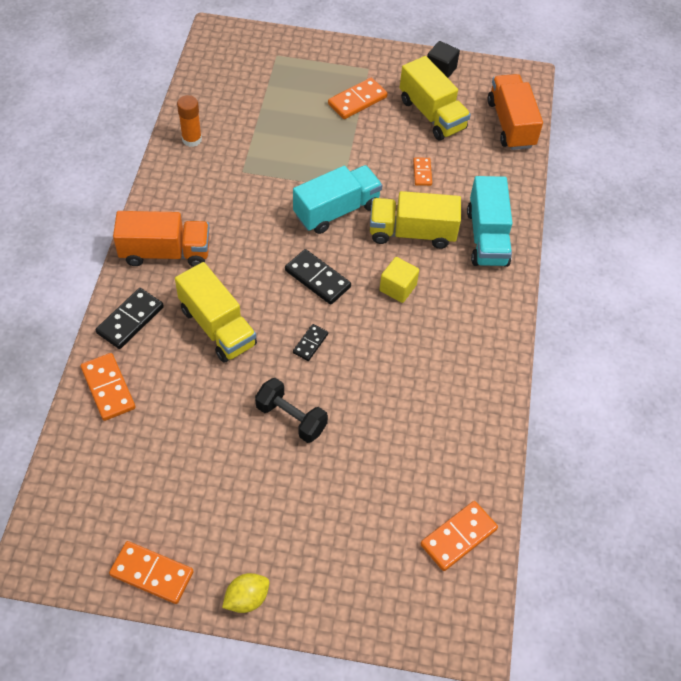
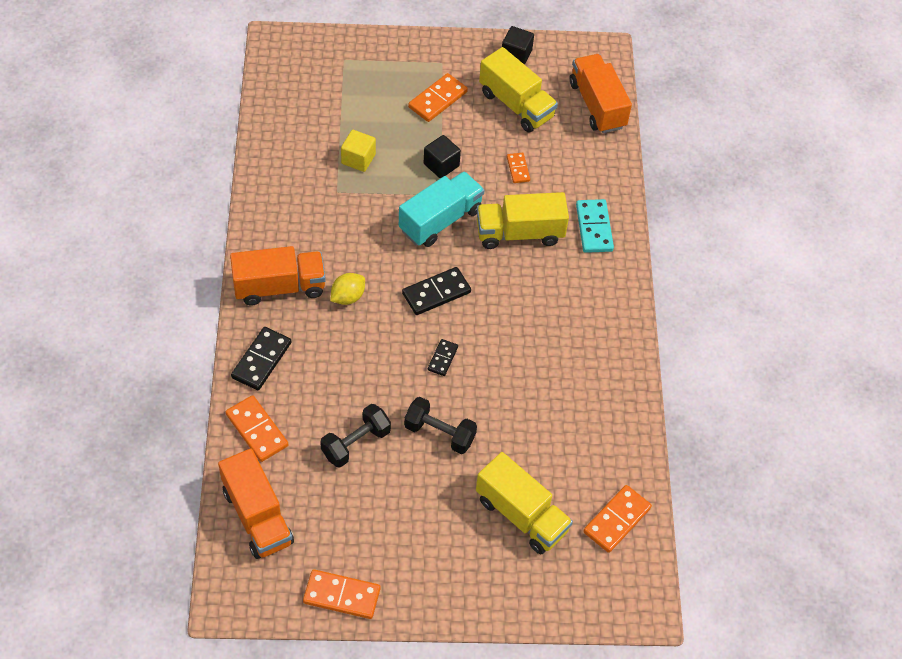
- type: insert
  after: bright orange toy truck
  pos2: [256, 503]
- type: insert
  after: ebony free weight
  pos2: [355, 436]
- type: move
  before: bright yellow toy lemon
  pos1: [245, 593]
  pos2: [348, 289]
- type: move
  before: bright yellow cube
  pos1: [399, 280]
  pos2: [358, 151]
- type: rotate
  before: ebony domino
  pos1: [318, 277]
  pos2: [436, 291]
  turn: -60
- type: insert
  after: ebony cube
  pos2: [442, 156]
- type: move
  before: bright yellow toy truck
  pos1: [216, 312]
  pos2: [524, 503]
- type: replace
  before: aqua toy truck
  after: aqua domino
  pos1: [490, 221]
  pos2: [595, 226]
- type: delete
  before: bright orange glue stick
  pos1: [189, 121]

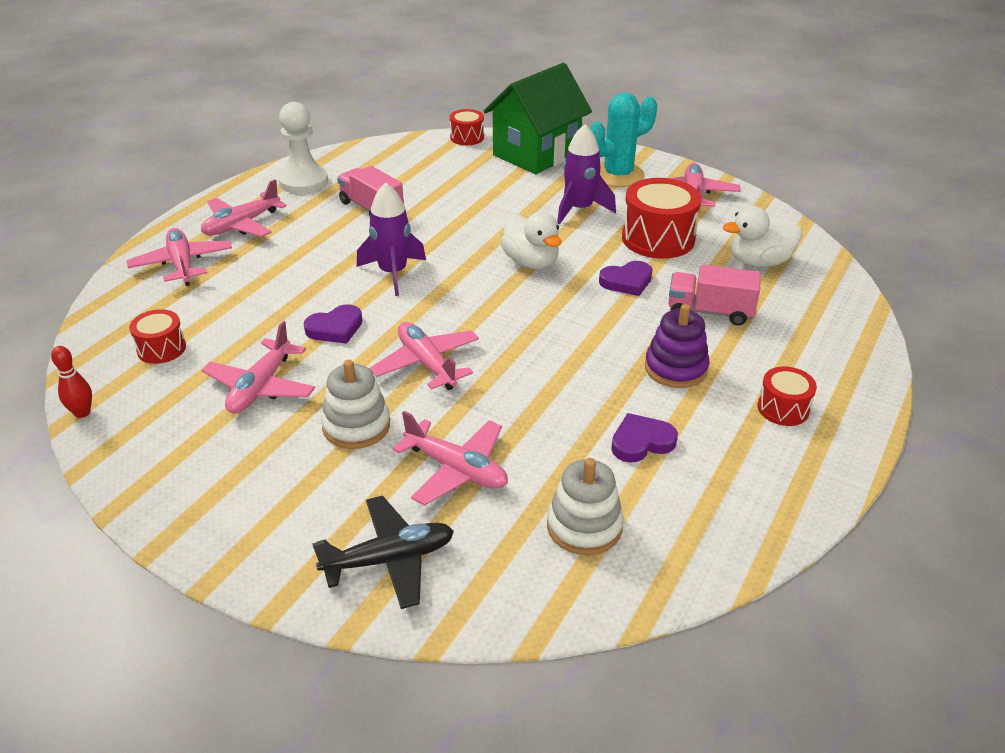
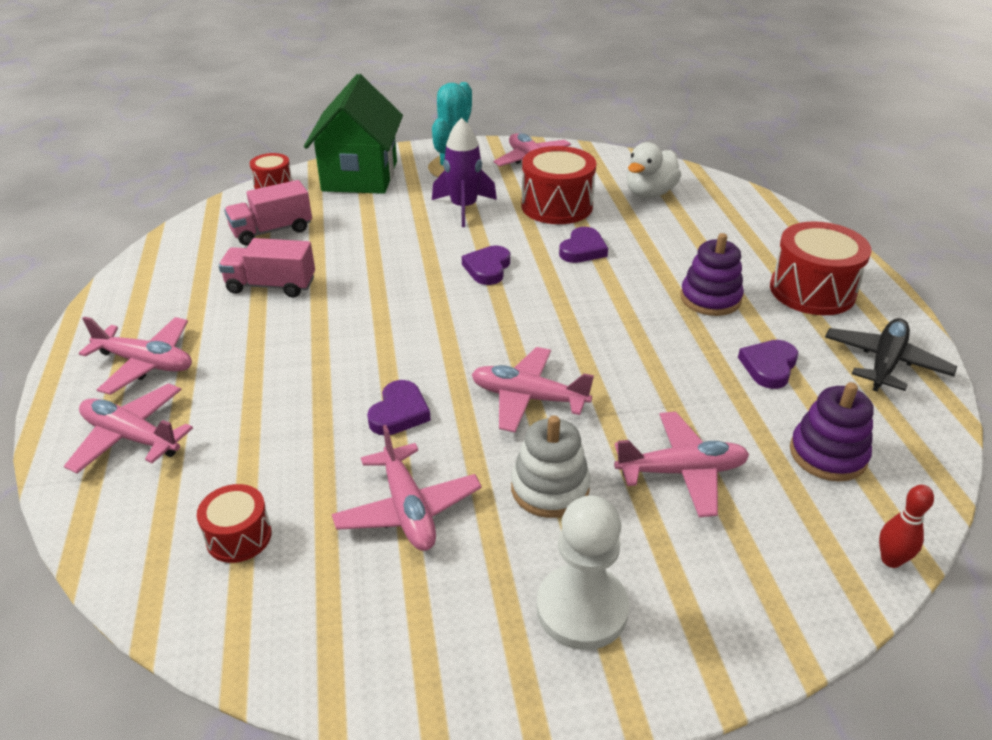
- type: rotate
  before: pink aeroplane
  pos1: [244, 208]
  pos2: [135, 356]
  turn: -75
- type: move
  before: pink toy truck
  pos1: [714, 295]
  pos2: [268, 212]
- type: replace
  before: snow-white duck
  after: violet heart shape
  pos1: [530, 240]
  pos2: [486, 265]
- type: move
  before: snow-white game pawn
  pos1: [303, 148]
  pos2: [582, 572]
- type: resize
  before: red toy drum
  pos1: [787, 396]
  pos2: [821, 268]
  scale: 1.81
- type: recolor
  before: snow-white ring stacker
  after: violet ring stacker
  pos1: [585, 506]
  pos2: [832, 432]
- type: move
  before: ebony aeroplane
  pos1: [383, 552]
  pos2: [891, 355]
- type: move
  before: red bowling pin
  pos1: [71, 382]
  pos2: [906, 526]
- type: delete
  before: violet spaceship
  pos1: [391, 239]

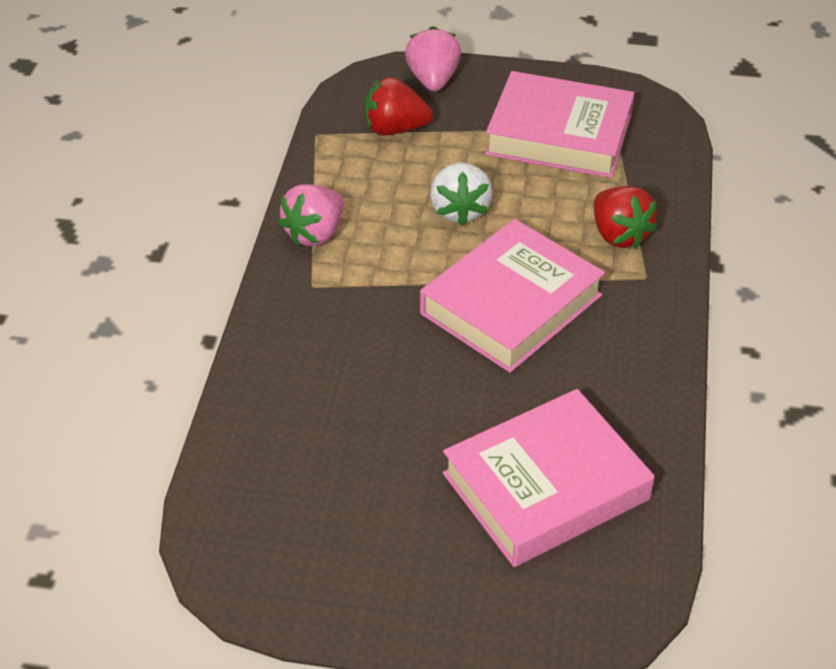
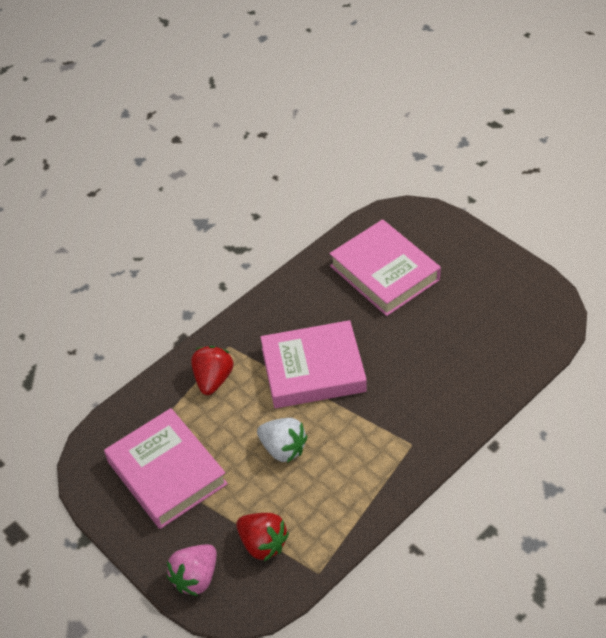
- type: rotate
  before: snow-white berry
  pos1: [461, 194]
  pos2: [282, 440]
  turn: 90
- type: rotate
  before: pink hardback
  pos1: [549, 478]
  pos2: [385, 267]
  turn: 45
- type: delete
  before: pink berry
  pos1: [311, 215]

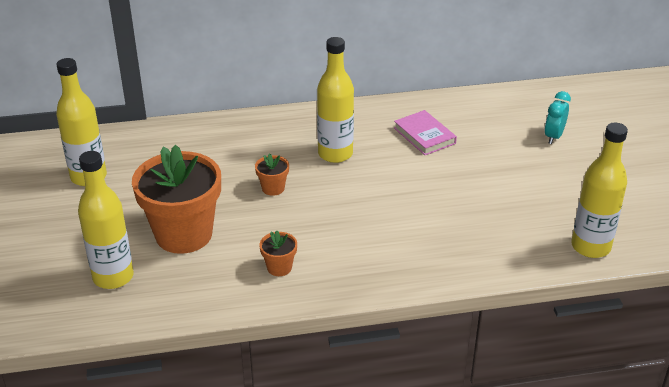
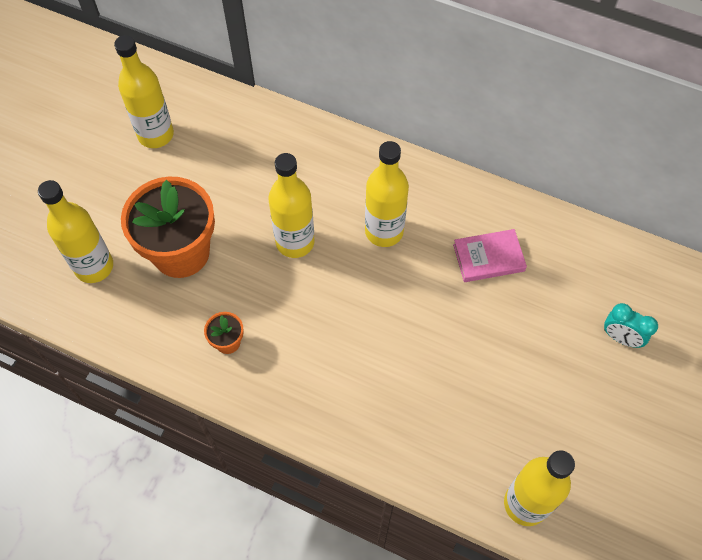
- type: replace
  before: bright orange plant pot
  after: bright yellow flask
  pos1: [272, 174]
  pos2: [291, 205]
- type: rotate
  before: pink hardback
  pos1: [425, 132]
  pos2: [490, 255]
  turn: 75
- type: rotate
  before: aqua alarm clock
  pos1: [557, 117]
  pos2: [631, 325]
  turn: -120

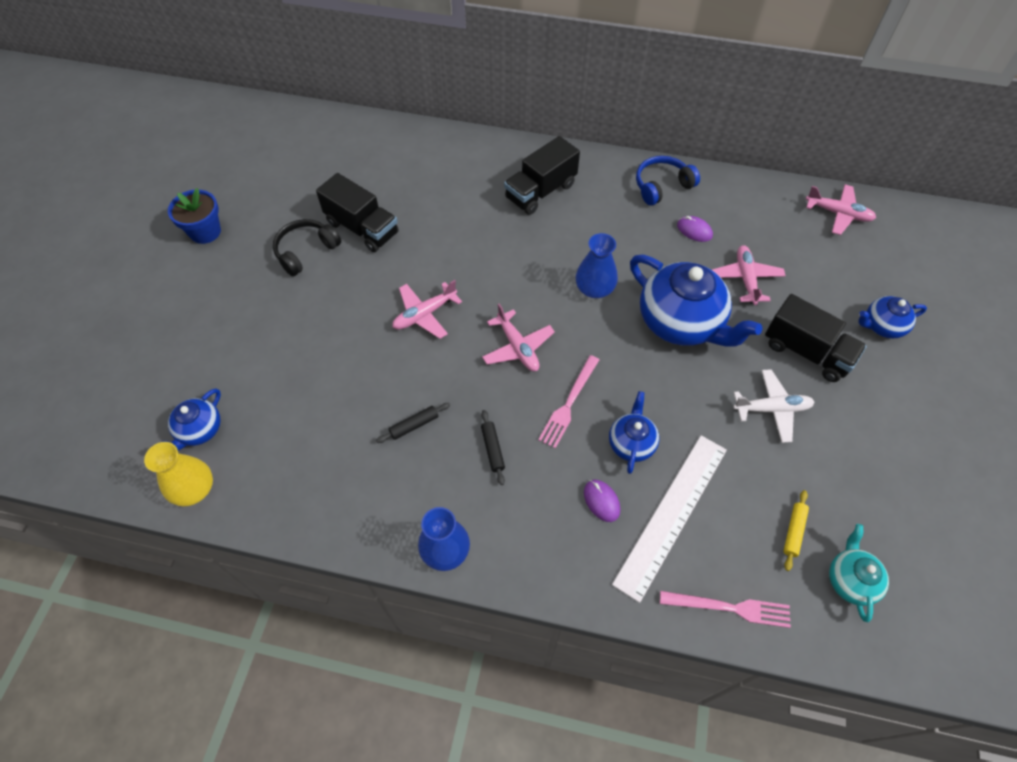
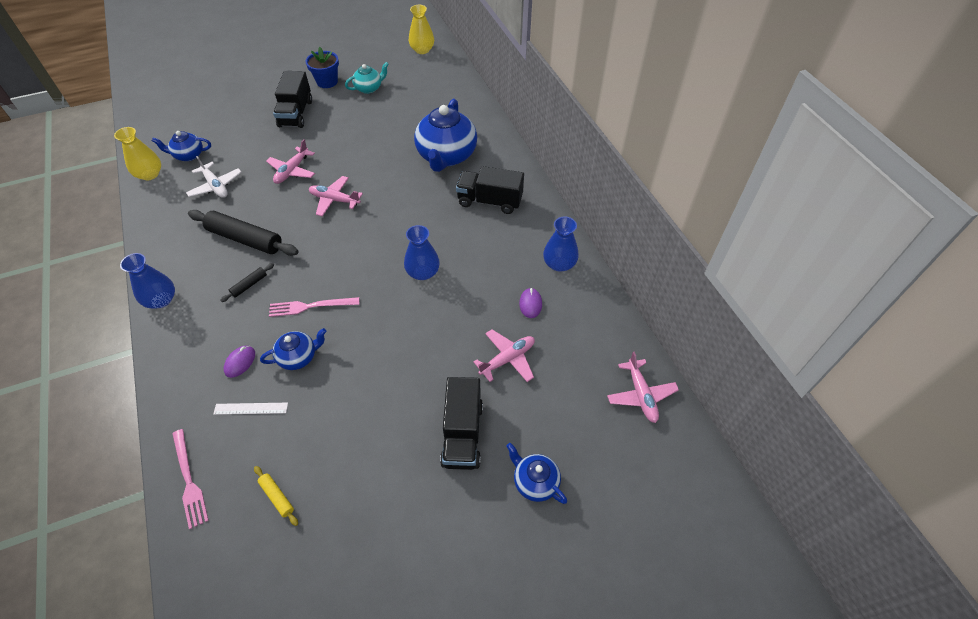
- type: move
  before: snow-white aeroplane
  pos1: [774, 406]
  pos2: [214, 177]
- type: resize
  before: ebony dough roller
  pos1: [413, 423]
  pos2: [243, 233]
  scale: 2.19
- type: resize
  before: snow-white measuring stick
  pos1: [669, 519]
  pos2: [250, 409]
  scale: 0.46
- type: rotate
  before: bright yellow dough roller
  pos1: [796, 530]
  pos2: [276, 496]
  turn: 60
- type: move
  before: pink aeroplane
  pos1: [518, 337]
  pos2: [290, 161]
- type: move
  before: ebony toy truck
  pos1: [357, 212]
  pos2: [292, 99]
- type: move
  before: aqua china teapot
  pos1: [859, 573]
  pos2: [367, 78]
- type: insert
  after: bright yellow vase
  pos2: [421, 29]
- type: move
  before: royal blue china teapot
  pos1: [696, 301]
  pos2: [445, 135]
- type: replace
  before: royal blue headphones
  after: royal blue vase
  pos1: [668, 180]
  pos2: [561, 244]
- type: delete
  before: ebony headphones
  pos1: [307, 247]

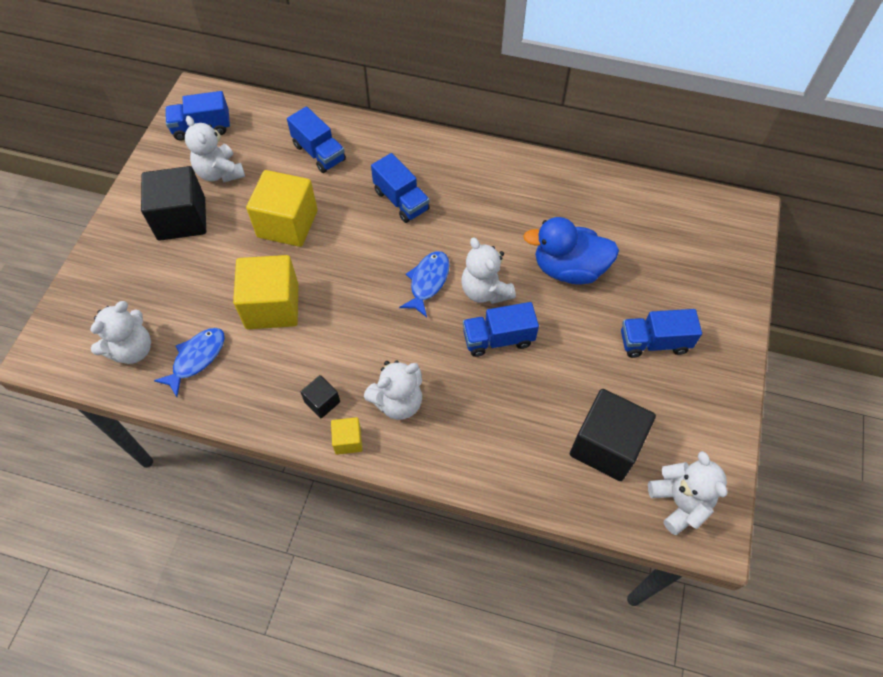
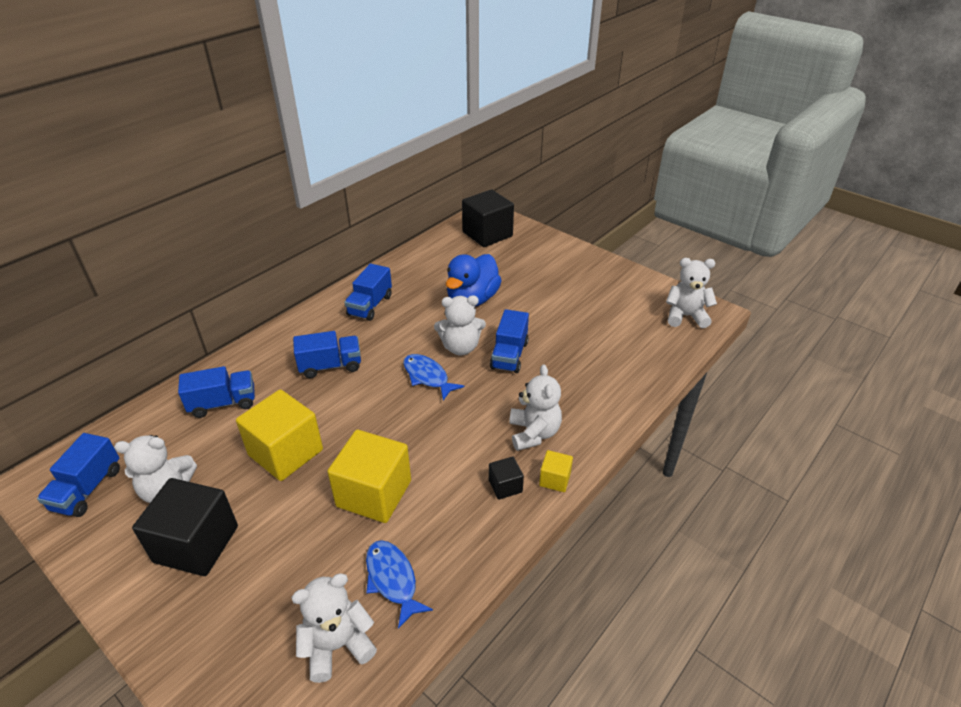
- type: rotate
  before: snow-white teddy
  pos1: [120, 332]
  pos2: [334, 628]
  turn: -90
- type: move
  before: royal blue toy truck
  pos1: [661, 333]
  pos2: [368, 292]
- type: move
  before: ebony cube
  pos1: [613, 435]
  pos2: [488, 218]

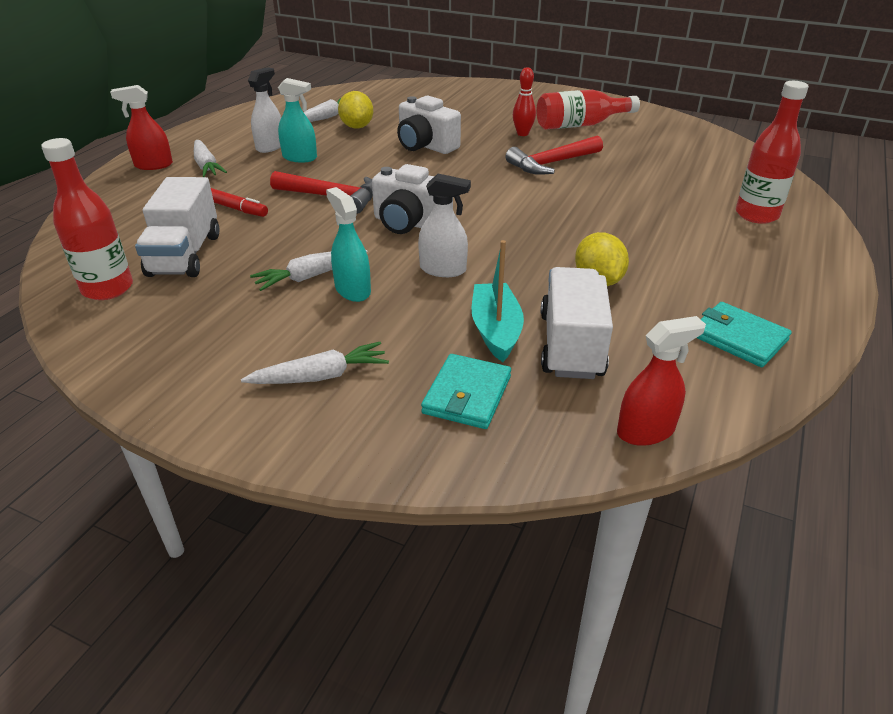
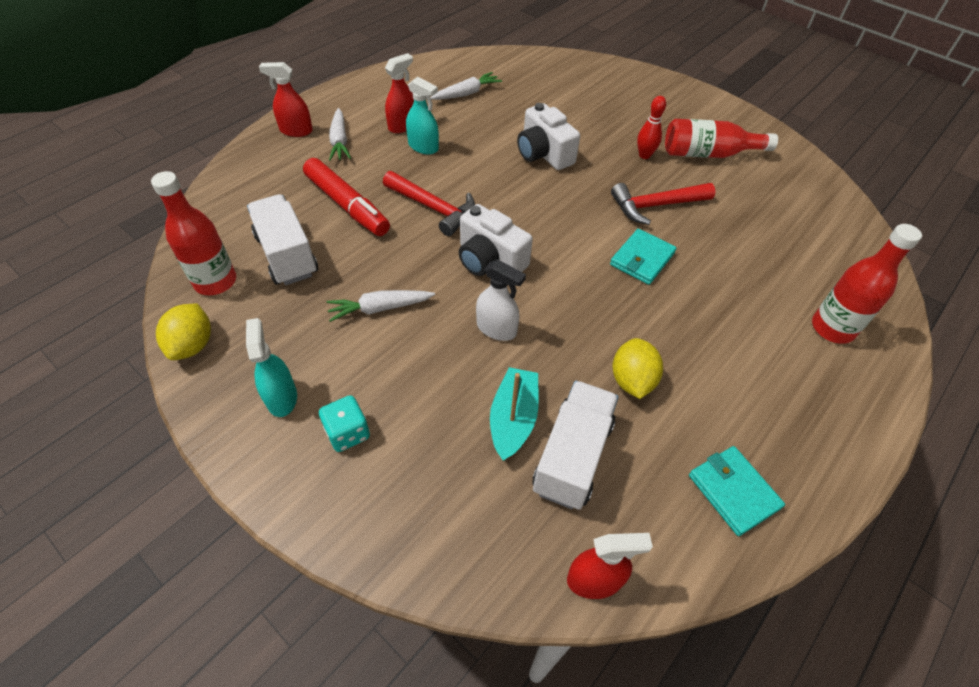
- type: move
  before: bright yellow toy lemon
  pos1: [355, 110]
  pos2: [183, 331]
- type: move
  before: aqua spray cleaner
  pos1: [348, 244]
  pos2: [271, 367]
- type: rotate
  before: snow-white toy truck
  pos1: [177, 227]
  pos2: [282, 239]
  turn: 135
- type: resize
  before: red marker
  pos1: [239, 202]
  pos2: [346, 197]
  scale: 1.79
- type: replace
  before: snow-white carrot
  after: aqua game die
  pos1: [315, 363]
  pos2: [344, 423]
- type: recolor
  before: snow-white spray cleaner
  after: red spray cleaner
  pos1: [264, 110]
  pos2: [399, 93]
- type: move
  before: aqua wallet
  pos1: [466, 391]
  pos2: [643, 257]

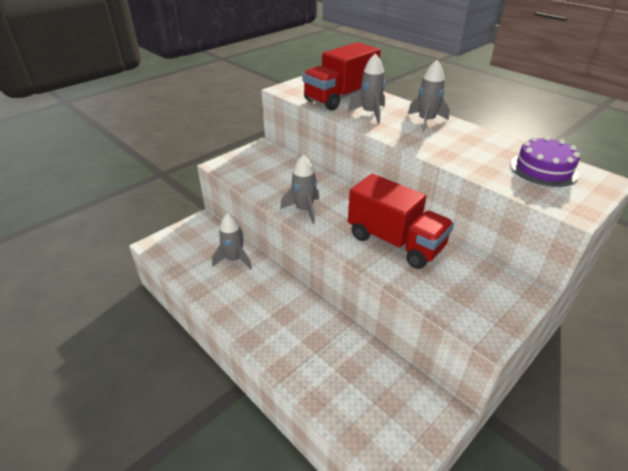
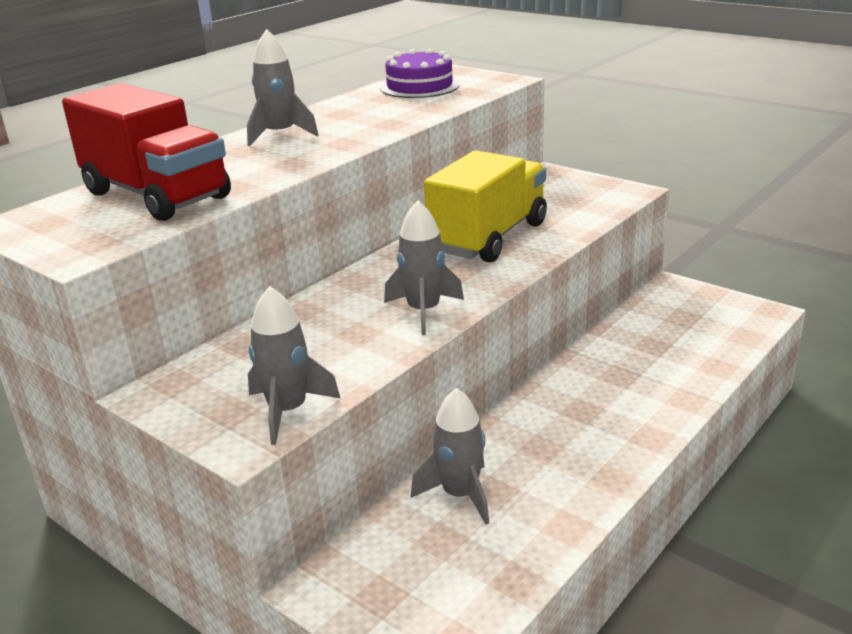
- type: move
  before: grey spaceship
  pos1: [366, 88]
  pos2: [294, 365]
- type: recolor
  before: red toy truck
  after: bright yellow toy truck
  pos1: [401, 221]
  pos2: [485, 206]

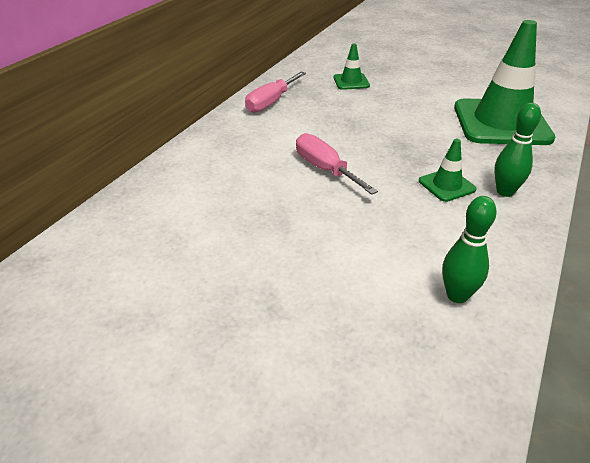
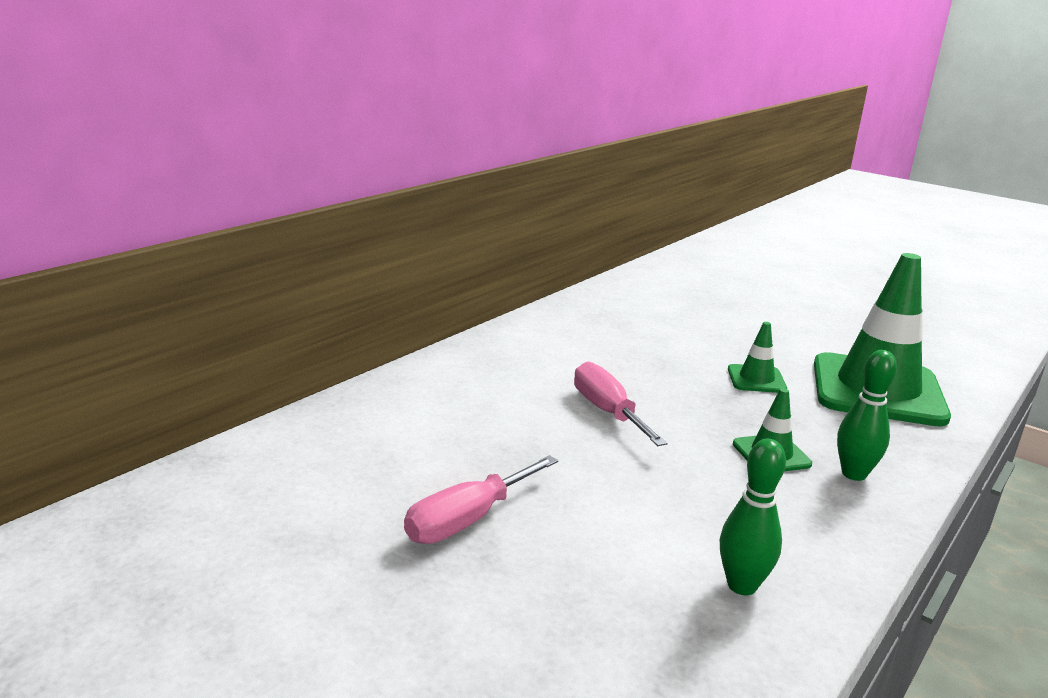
- type: move
  before: pink flat screwdriver
  pos1: [275, 92]
  pos2: [481, 499]
- type: move
  before: emerald safety cone
  pos1: [351, 66]
  pos2: [757, 357]

